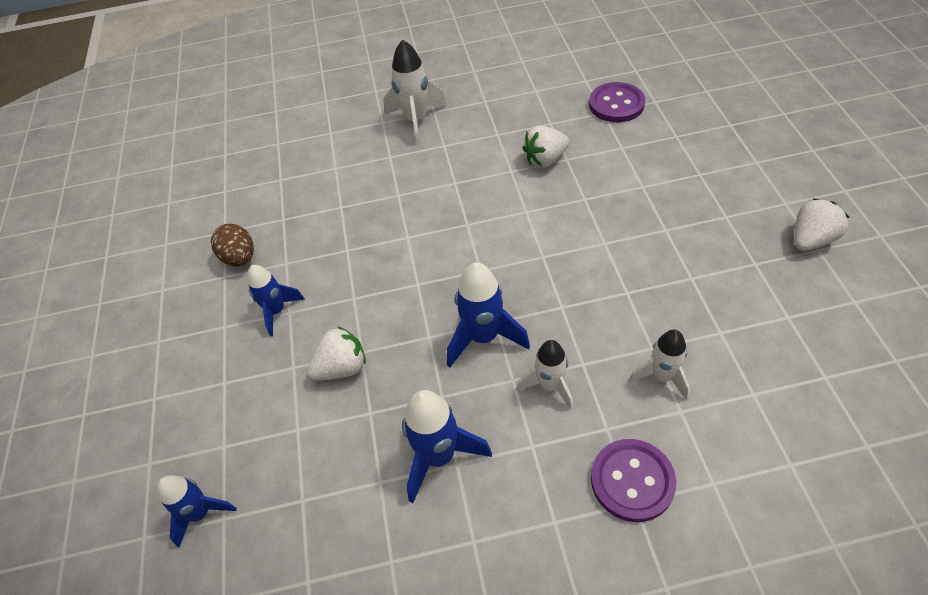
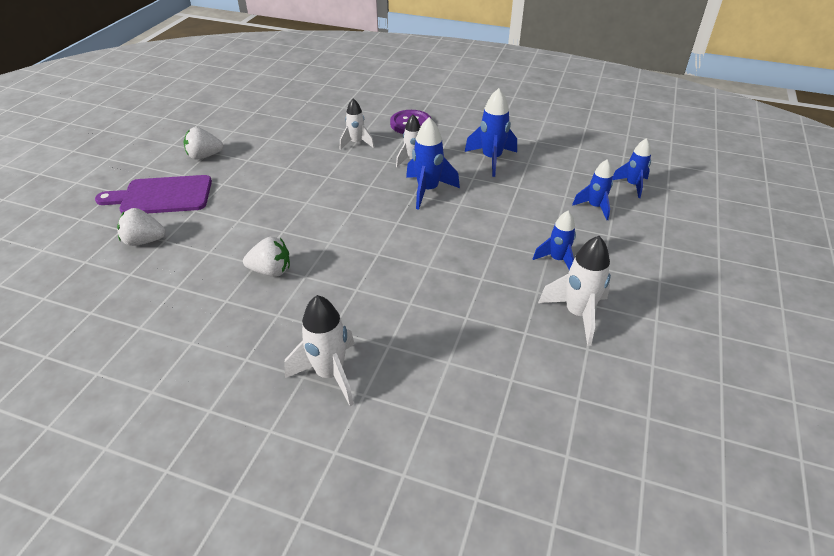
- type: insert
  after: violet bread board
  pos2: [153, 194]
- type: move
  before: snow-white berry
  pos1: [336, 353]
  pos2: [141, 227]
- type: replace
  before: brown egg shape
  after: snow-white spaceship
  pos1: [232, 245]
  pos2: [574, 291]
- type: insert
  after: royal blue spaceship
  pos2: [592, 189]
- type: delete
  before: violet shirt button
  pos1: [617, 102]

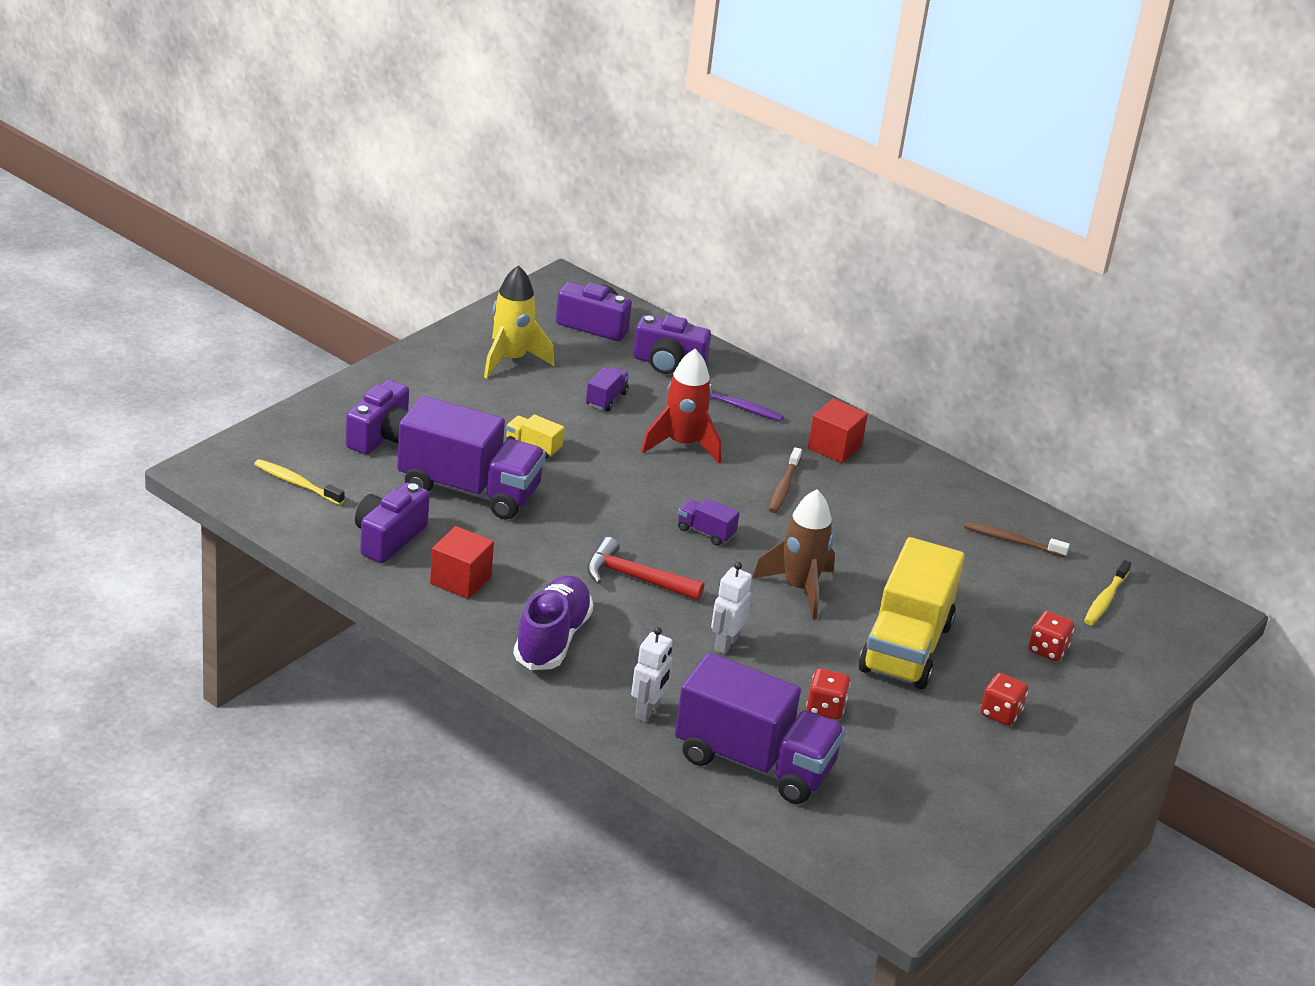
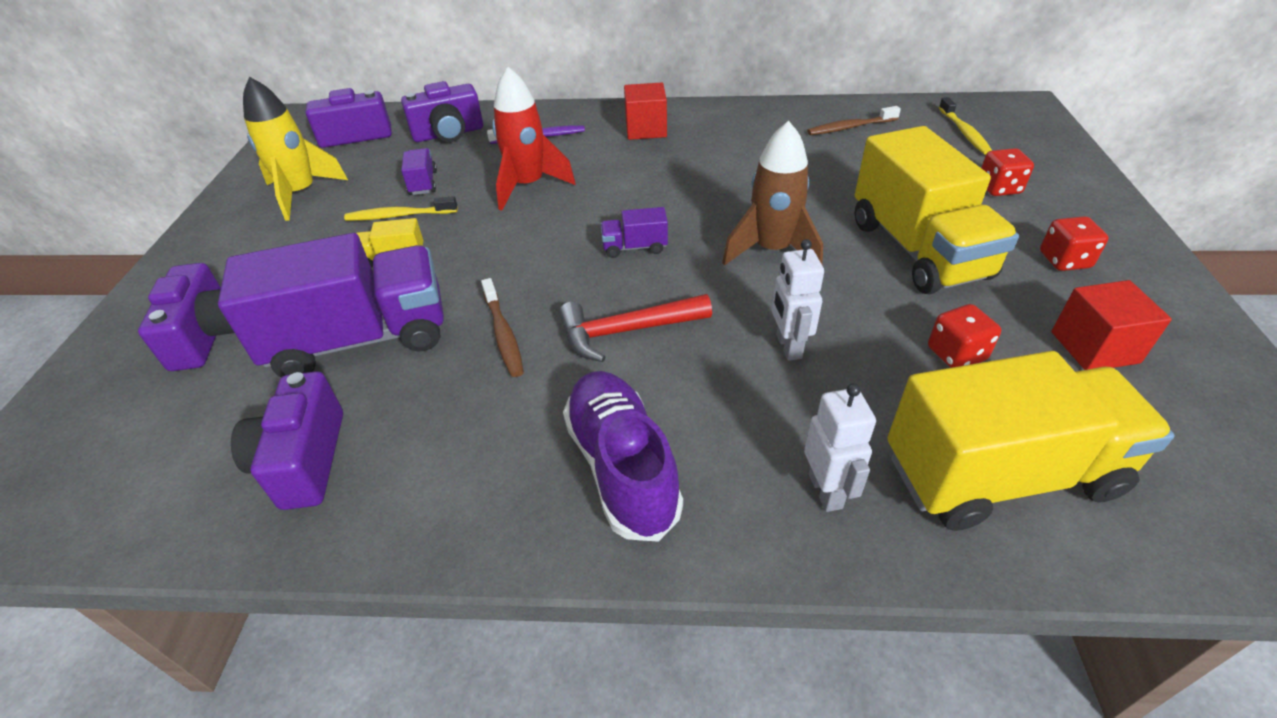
- type: move
  before: bright yellow tooth brush
  pos1: [299, 482]
  pos2: [401, 208]
- type: move
  before: brown tooth brush
  pos1: [785, 480]
  pos2: [502, 327]
- type: recolor
  before: violet toy truck
  after: bright yellow toy truck
  pos1: [760, 728]
  pos2: [1030, 441]
- type: move
  before: red cube
  pos1: [462, 562]
  pos2: [1111, 325]

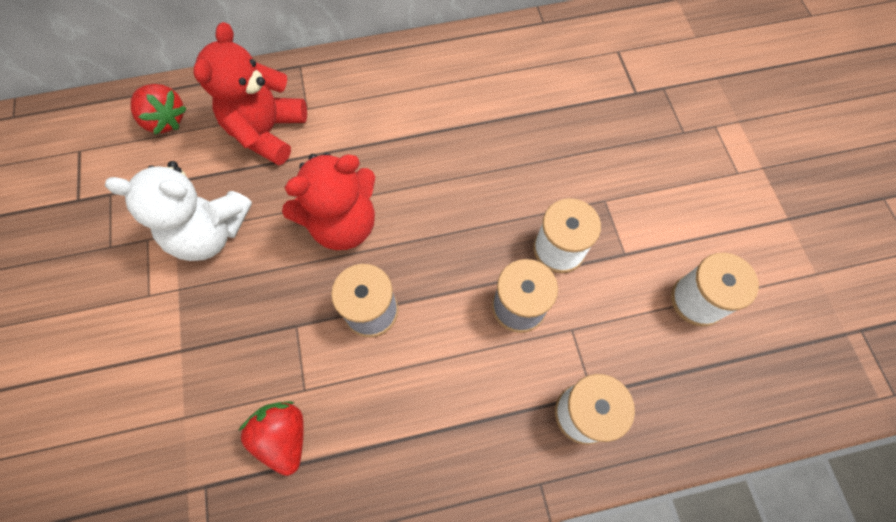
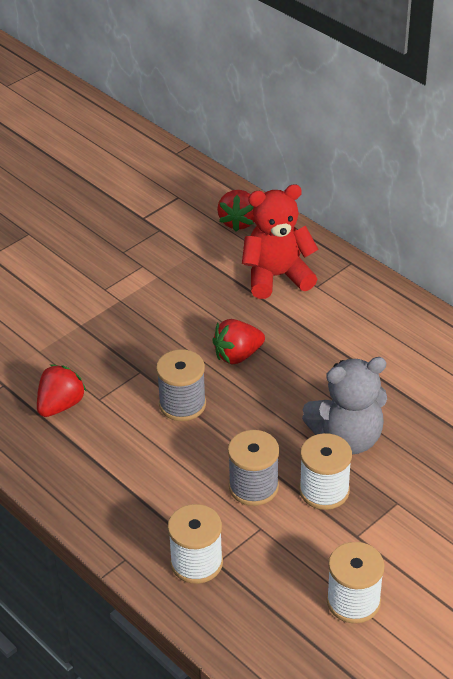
- type: replace
  before: red teddy
  after: red berry
  pos1: [328, 201]
  pos2: [238, 341]
- type: insert
  after: grey teddy
  pos2: [344, 405]
- type: delete
  before: snow-white teddy
  pos1: [178, 211]

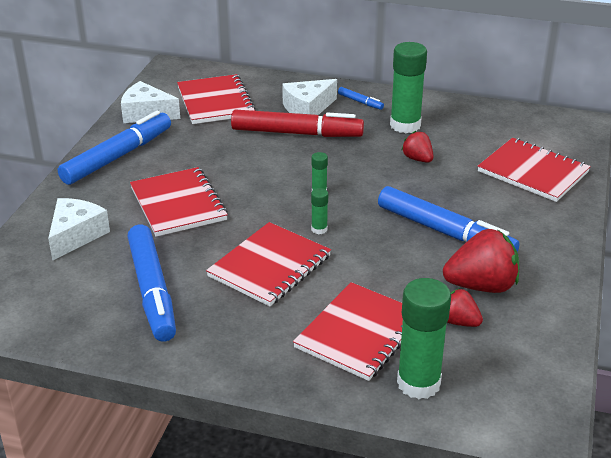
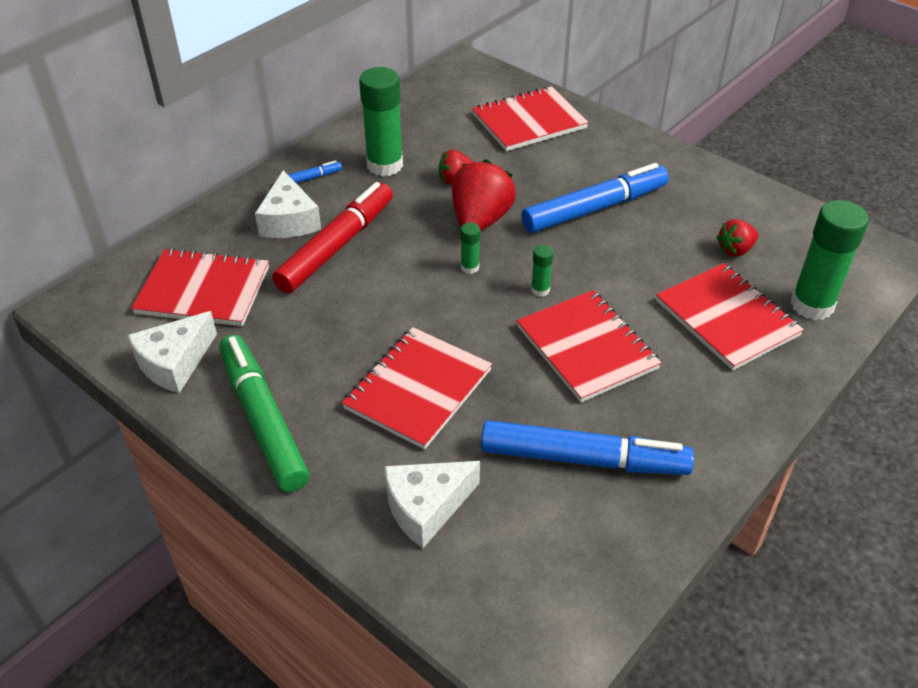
- type: recolor
  before: royal blue marker
  after: emerald marker
  pos1: [114, 148]
  pos2: [265, 413]
- type: rotate
  before: red exercise book
  pos1: [179, 202]
  pos2: [417, 388]
  turn: -60
- type: rotate
  before: snow-white cheese wedge
  pos1: [79, 229]
  pos2: [432, 504]
  turn: -75
- type: move
  before: red berry
  pos1: [481, 261]
  pos2: [484, 195]

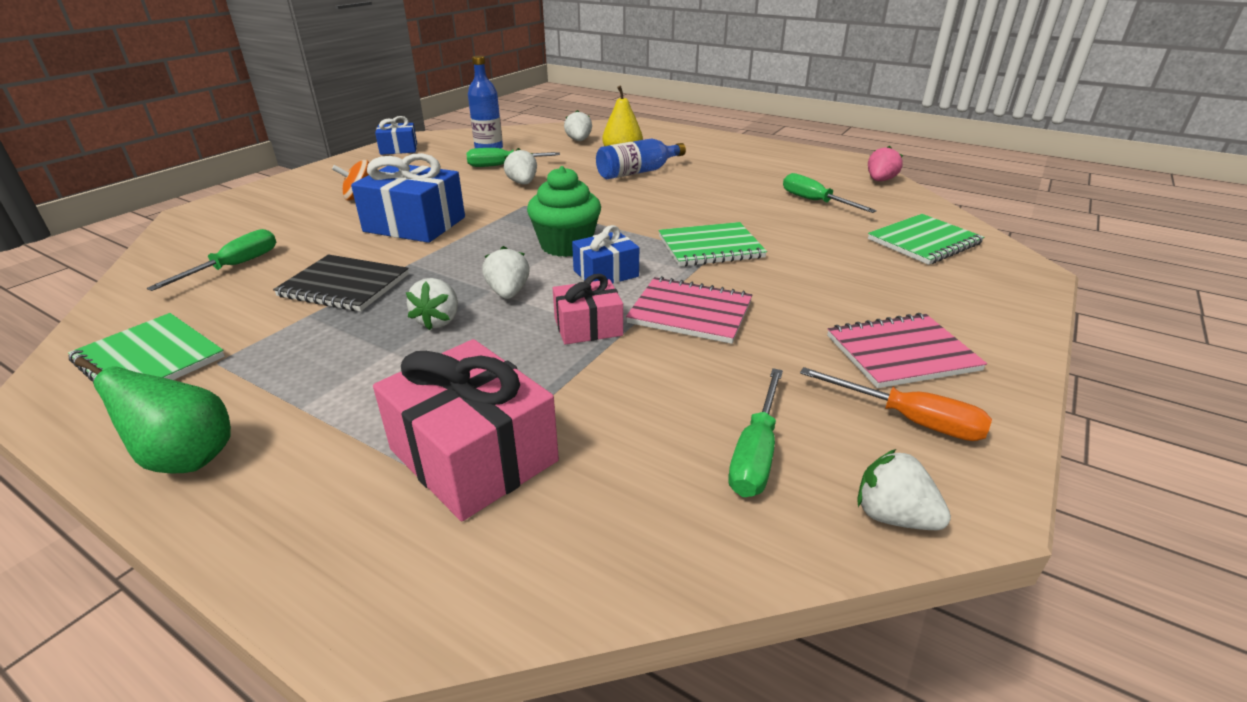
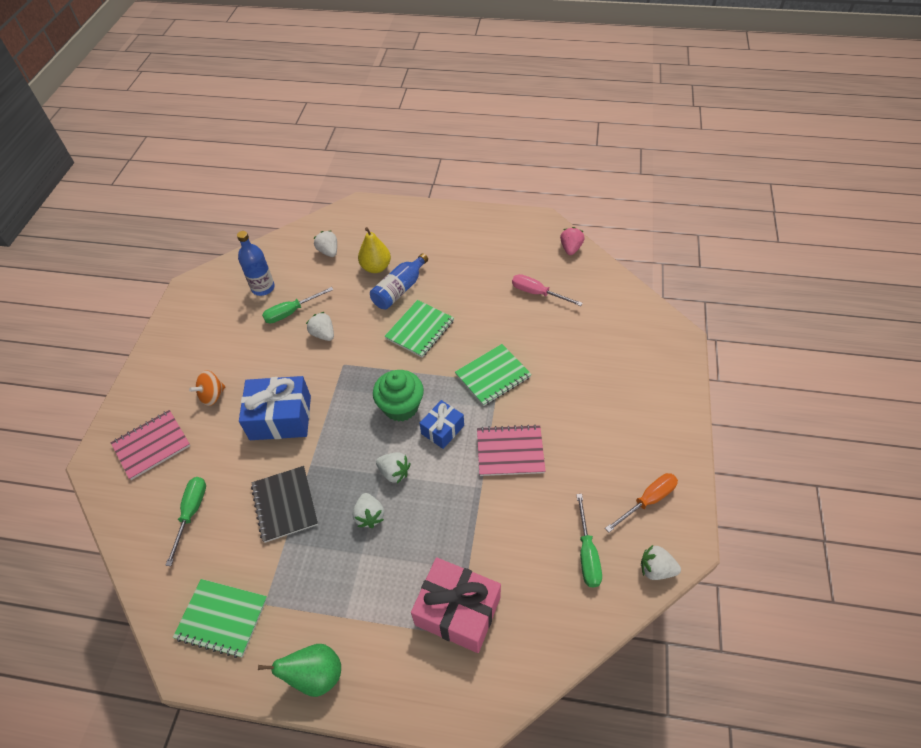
- type: move
  before: pink exercise book
  pos1: [907, 350]
  pos2: [150, 445]
- type: rotate
  before: ebony exercise book
  pos1: [341, 283]
  pos2: [284, 504]
  turn: 75
- type: rotate
  before: snow-white berry
  pos1: [506, 272]
  pos2: [393, 467]
  turn: 150
- type: move
  before: emerald exercise book
  pos1: [926, 239]
  pos2: [419, 329]
- type: recolor
  before: emerald flat screwdriver
  after: pink flat screwdriver
  pos1: [830, 193]
  pos2: [547, 290]
- type: rotate
  before: bright orange flat screwdriver
  pos1: [896, 404]
  pos2: [641, 502]
  turn: -45
- type: delete
  before: royal blue present
  pos1: [396, 135]
- type: delete
  before: pink present
  pos1: [588, 309]

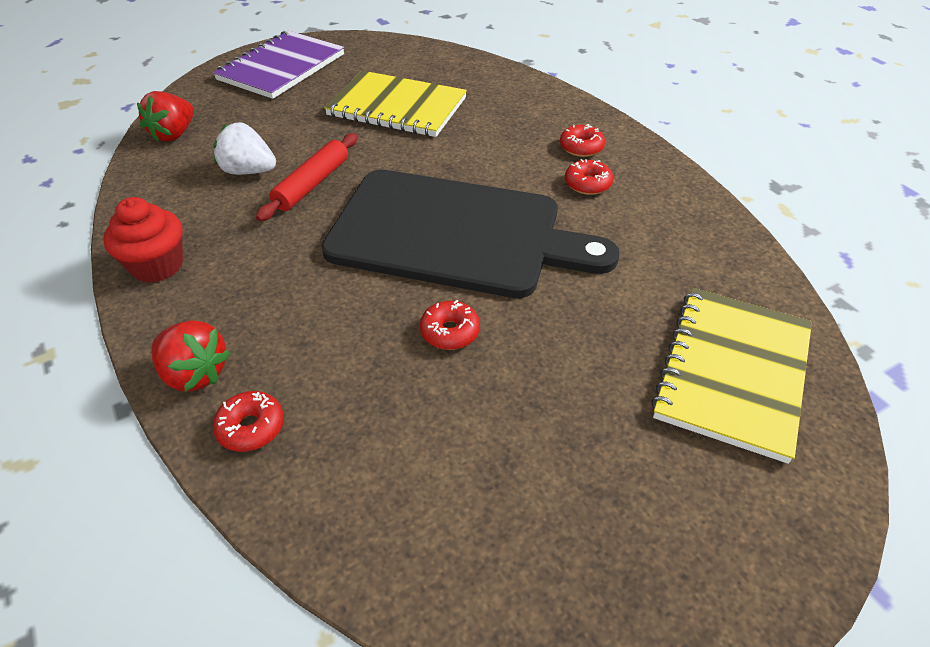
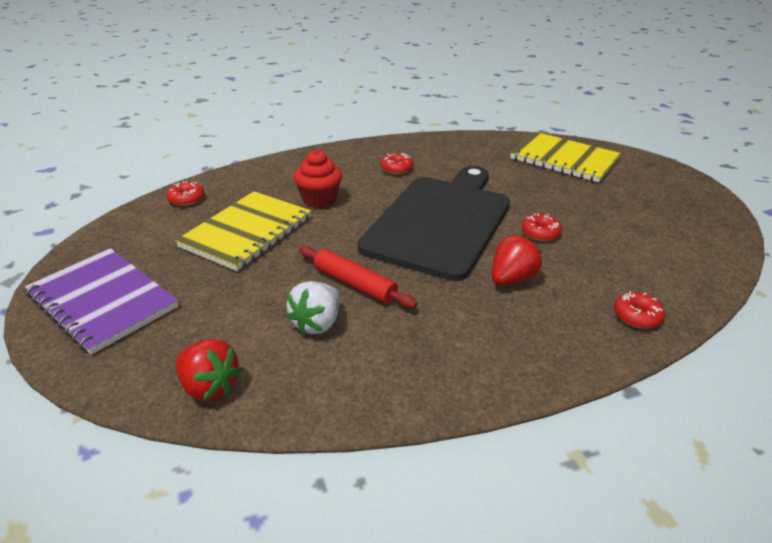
- type: move
  before: red donut
  pos1: [582, 140]
  pos2: [186, 193]
- type: move
  before: red cupcake
  pos1: [143, 240]
  pos2: [318, 179]
- type: move
  before: red berry
  pos1: [190, 356]
  pos2: [517, 260]

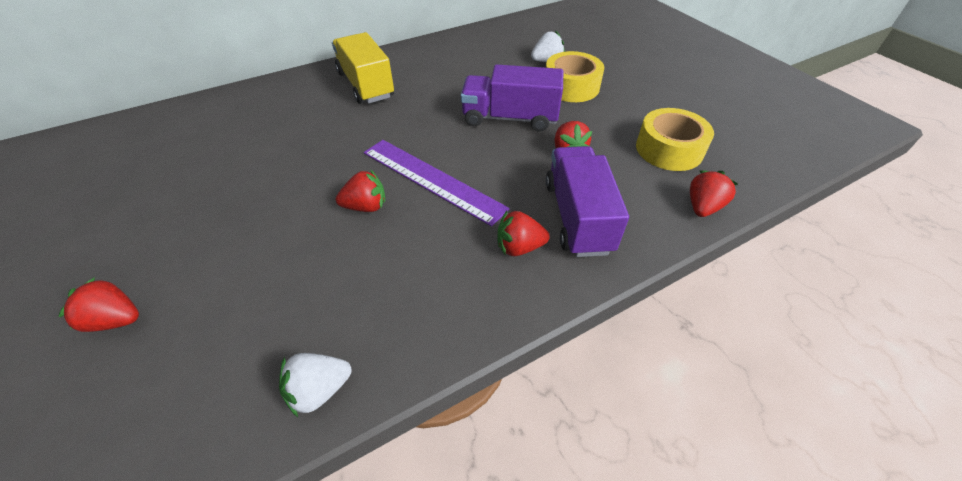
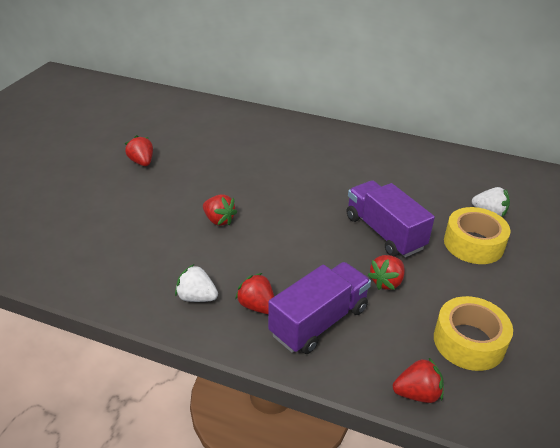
- type: move
  before: red berry
  pos1: [99, 304]
  pos2: [139, 150]
- type: move
  before: snow-white berry
  pos1: [315, 385]
  pos2: [196, 283]
- type: delete
  before: bright yellow toy truck
  pos1: [363, 68]
- type: delete
  before: violet measuring stick
  pos1: [437, 183]

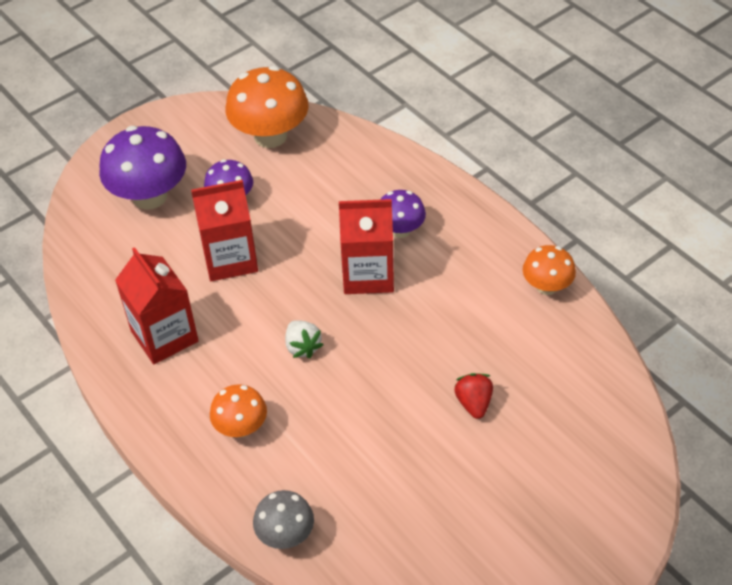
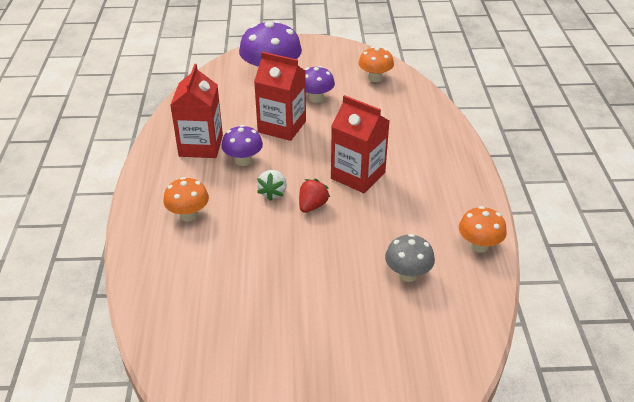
- type: move
  before: violet fungus
  pos1: [403, 214]
  pos2: [242, 145]
- type: move
  before: red berry
  pos1: [473, 396]
  pos2: [314, 196]
- type: resize
  before: bright orange fungus
  pos1: [267, 107]
  pos2: [376, 64]
  scale: 0.57
- type: move
  before: grey fungus
  pos1: [283, 519]
  pos2: [410, 258]

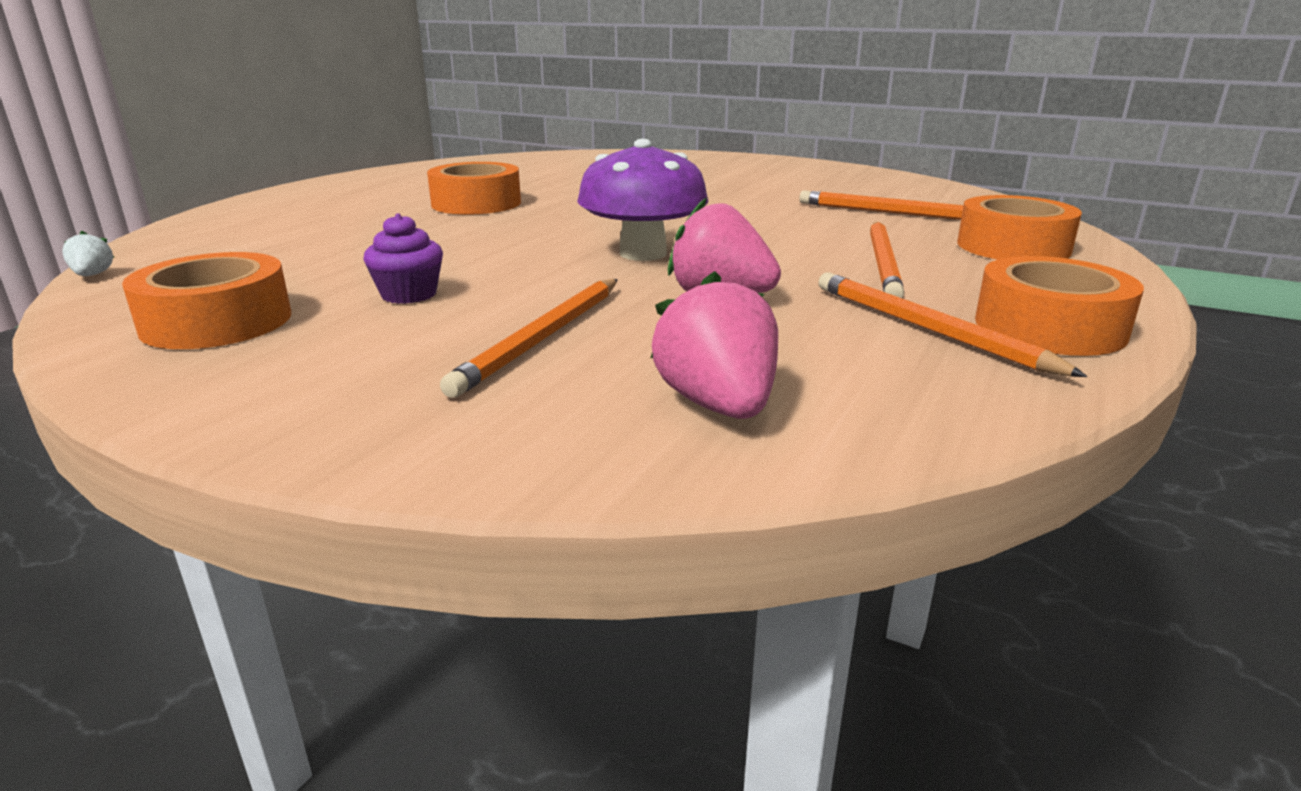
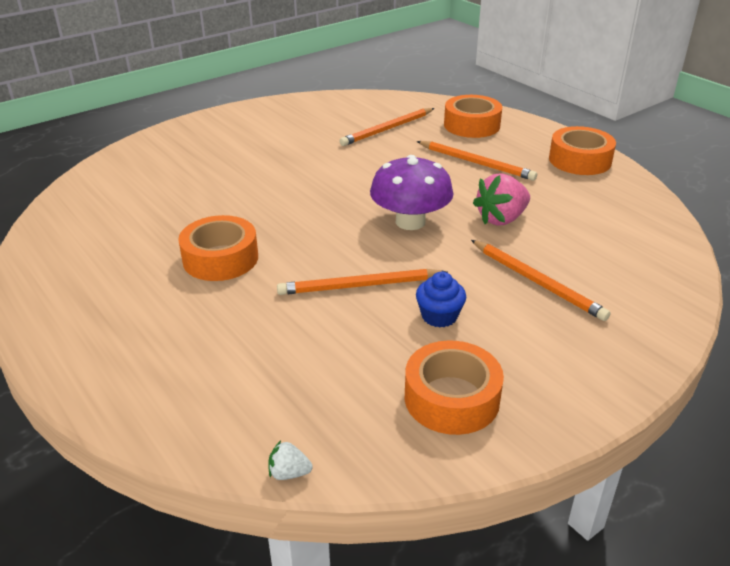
- type: move
  before: bright orange wooden pencil
  pos1: [952, 324]
  pos2: [362, 282]
- type: recolor
  before: violet cupcake
  after: royal blue cupcake
  pos1: [403, 258]
  pos2: [441, 300]
- type: delete
  before: pink berry
  pos1: [714, 345]

